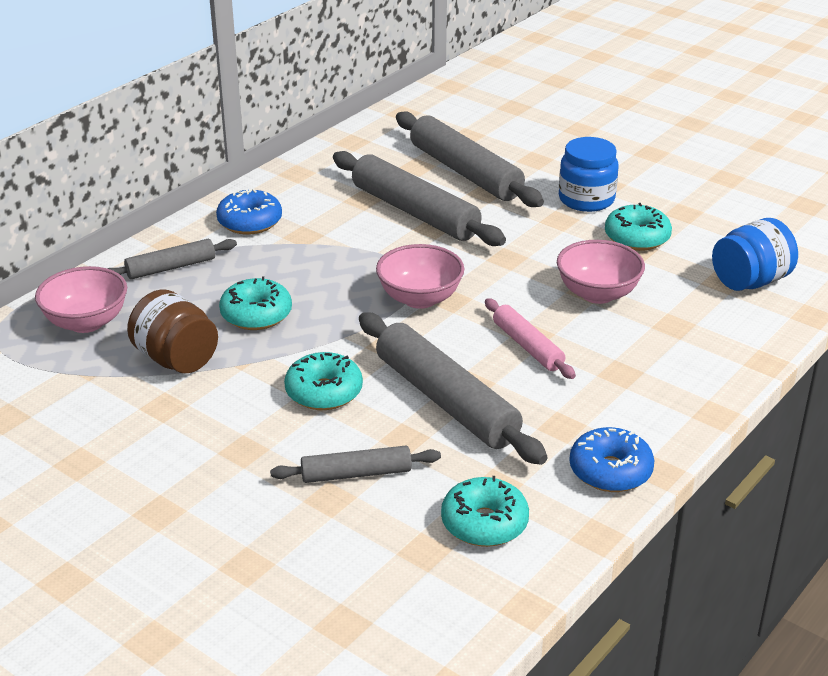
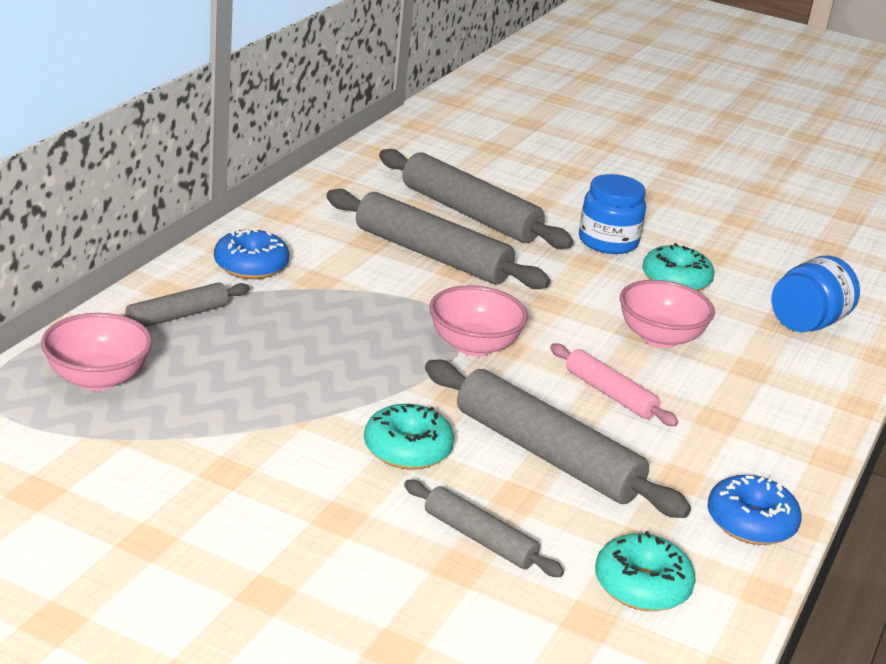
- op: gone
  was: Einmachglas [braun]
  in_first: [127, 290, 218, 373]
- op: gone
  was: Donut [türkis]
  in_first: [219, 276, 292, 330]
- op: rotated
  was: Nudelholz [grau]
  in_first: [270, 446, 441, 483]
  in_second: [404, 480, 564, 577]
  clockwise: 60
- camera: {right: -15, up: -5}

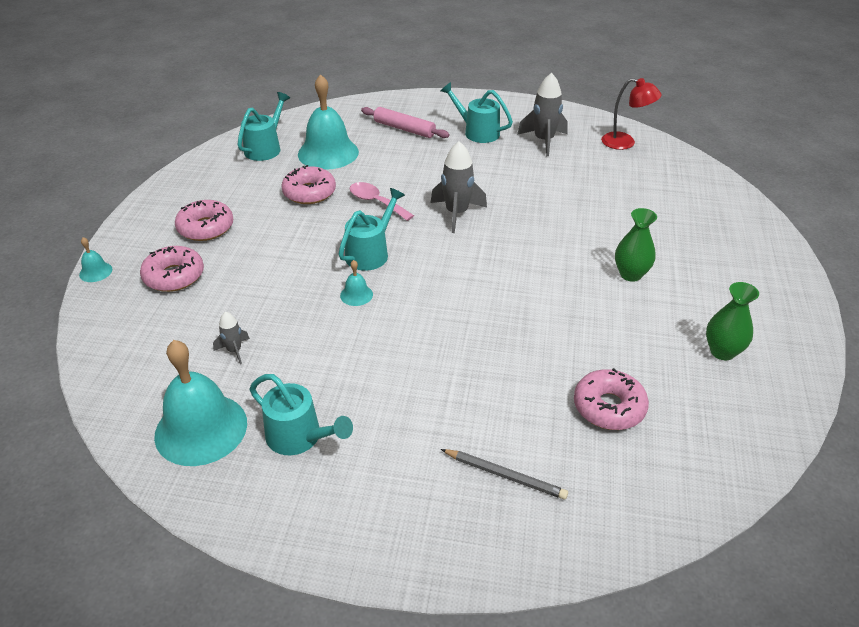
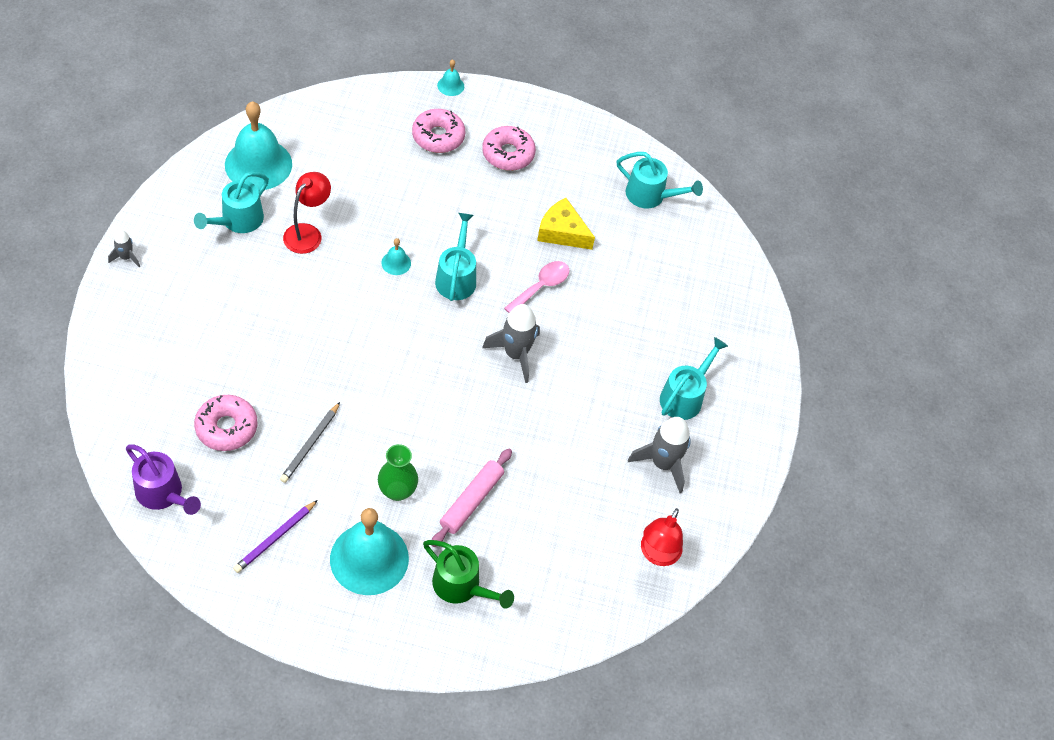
- op: shifted
  was: Rakete [grau]
  in_first: [213, 312, 250, 365]
  in_second: [108, 229, 140, 267]
- op: swapped
  was: Donut [rosa]
  now: Käse [gelb]
  in_first: [281, 165, 336, 204]
  in_second: [537, 198, 595, 250]
- op: shifted
  was: Glocke [türkis]
  in_first: [298, 74, 359, 170]
  in_second: [330, 508, 409, 595]
- op: rotated
  was: Gießkanne [türkis]
  in_first: [339, 188, 405, 271]
  in_second: [435, 213, 476, 301]
  clockwise: -120
- op: shifted
  was: Nudelholz [rosa]
  in_first: [361, 107, 450, 138]
  in_second: [432, 449, 512, 547]
- op: shifted
  was: Bleistift [grau]
  in_first: [441, 449, 568, 500]
  in_second: [280, 402, 340, 483]
- op: swapped
  was: Vase [grün]
  now: Bleistift [lila]
  in_first: [706, 282, 759, 360]
  in_second: [233, 500, 318, 573]
- op: new
  now: Gießkanne [lila]
  in_second: [126, 445, 201, 515]
- op: new
  now: Lampe [rot]
  in_second: [283, 172, 331, 254]
- op: new
  now: Gießkanne [grün]
  in_second: [423, 540, 514, 609]
- camera: {right: 85, up: 15}

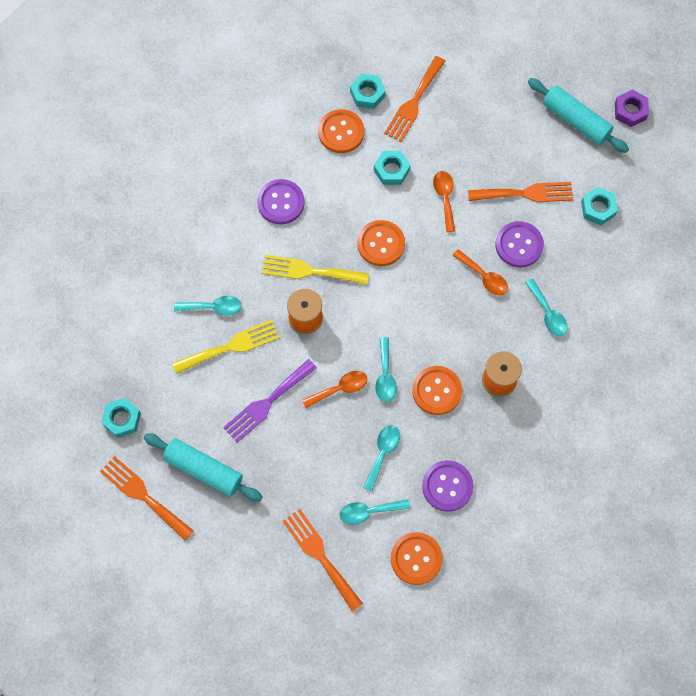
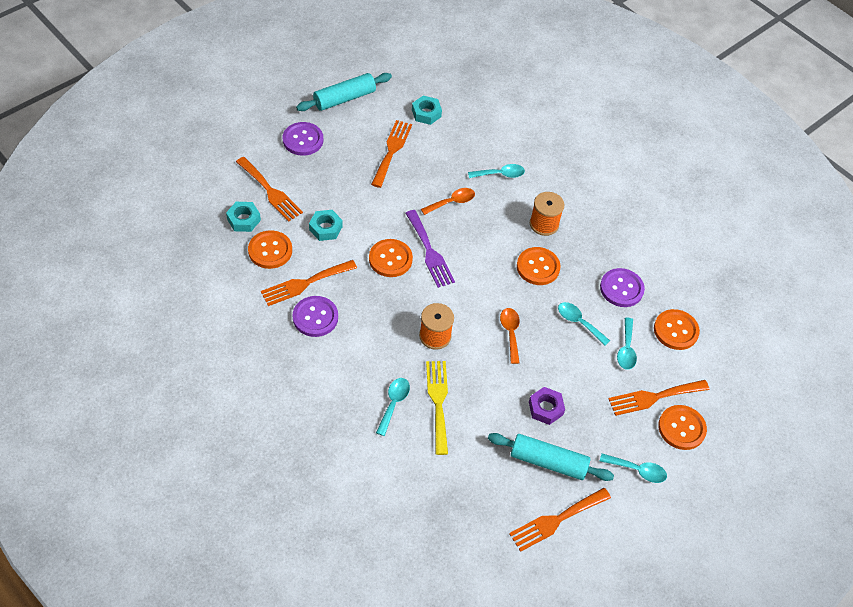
- op: gone
  was: Sechskantmutter [türkis]
  in_first: [101, 398, 141, 438]
- op: rotated
  was: Nudelholz [türkis]
  in_first: [144, 433, 263, 502]
  in_second: [488, 433, 614, 481]
  clockwise: 60
- op: shifted
  was: Gabel [lila]
  in_first: [223, 359, 317, 443]
  in_second: [406, 210, 455, 288]
- op: gone
  was: Gabel [gelb]
  in_first: [261, 255, 369, 285]
- op: shifted
  was: Löffel [türkis]
  in_first: [375, 337, 397, 402]
  in_second: [600, 453, 667, 483]
- op: gone
  was: Löffel [orange]
  in_first: [433, 171, 455, 232]
- op: shifted
  was: Knopf [lila]
  in_first: [495, 221, 544, 267]
  in_second: [283, 122, 323, 156]
- op: shifted
  was: Sechskantmutter [lila]
  in_first: [615, 90, 649, 127]
  in_second: [529, 387, 565, 425]
- op: new
  now: Gabel [orange]
  in_second: [261, 260, 357, 306]
- op: new
  now: Knopf [orange]
  in_second: [658, 405, 707, 450]
- camera: {right: -75, up: -15}

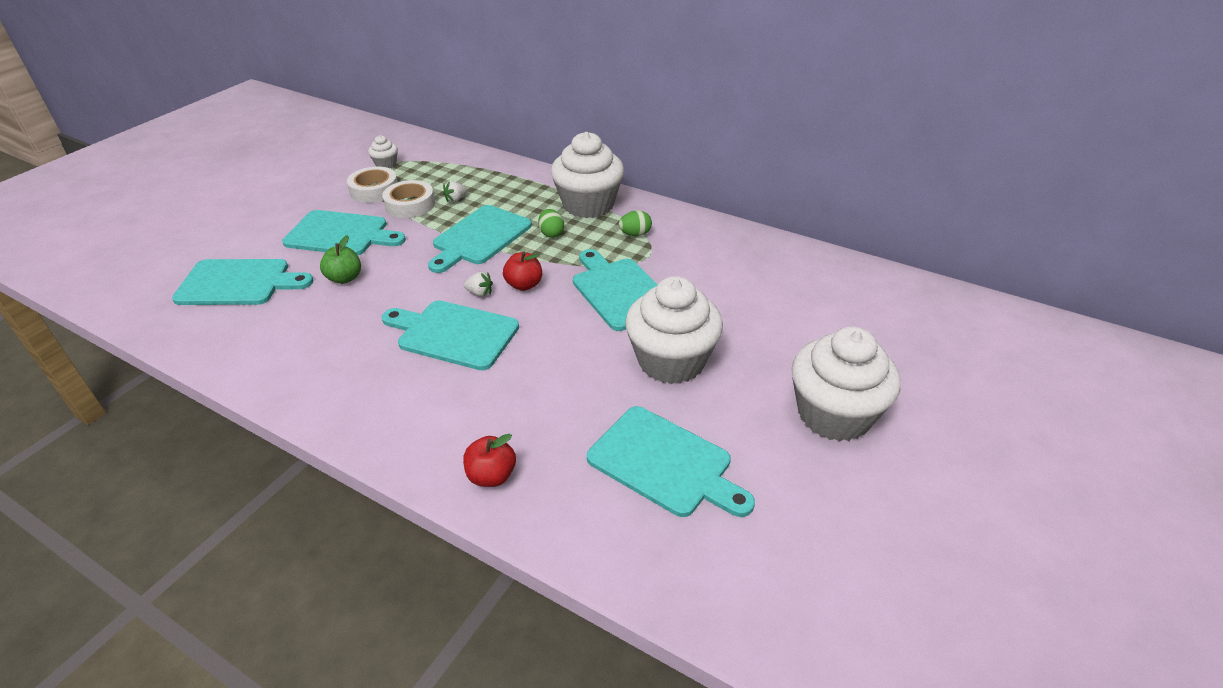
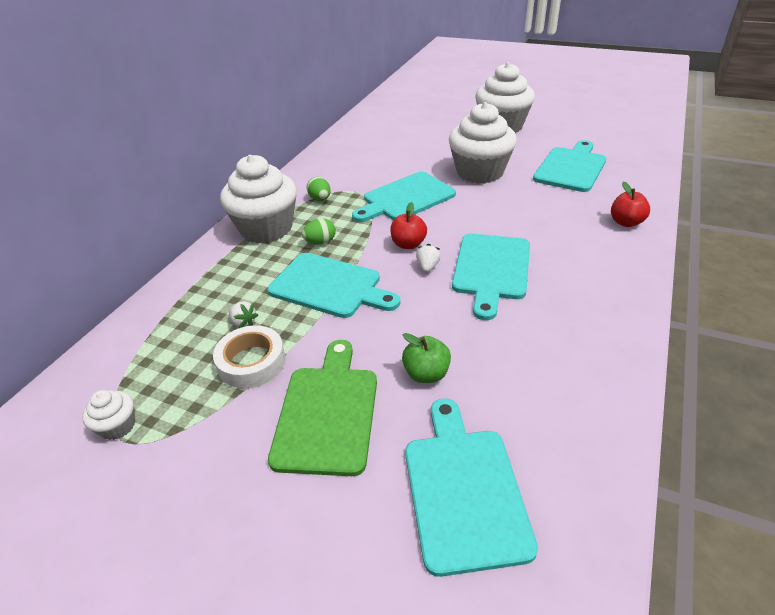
- op: repainted
  was: Schneidebrett [türkis]
  now: Schneidebrett [grün]
  in_first: [282, 210, 406, 255]
  in_second: [268, 340, 377, 476]
- op: gone
  was: Klebeband [weiß]
  in_first: [347, 166, 398, 203]
- camera: {right: -95, up: 0}

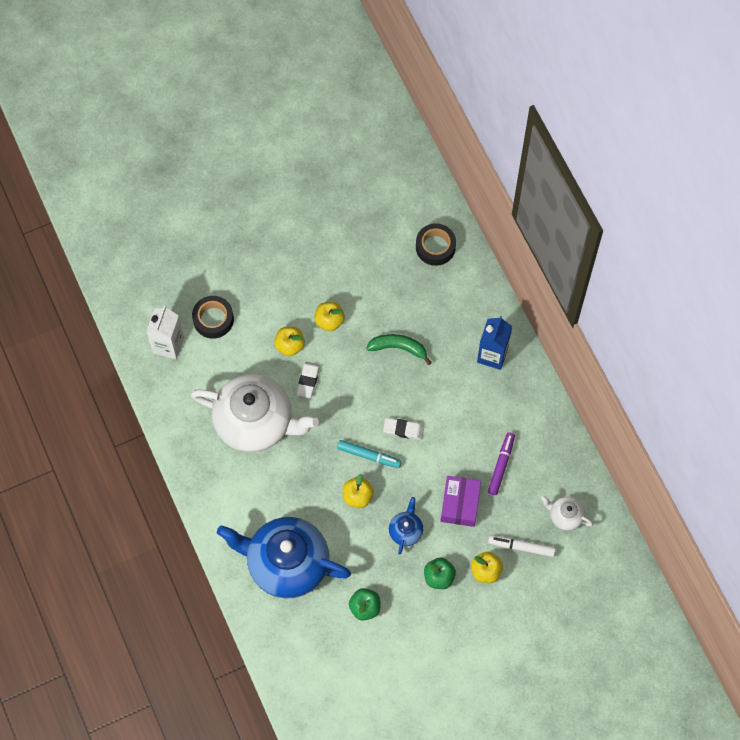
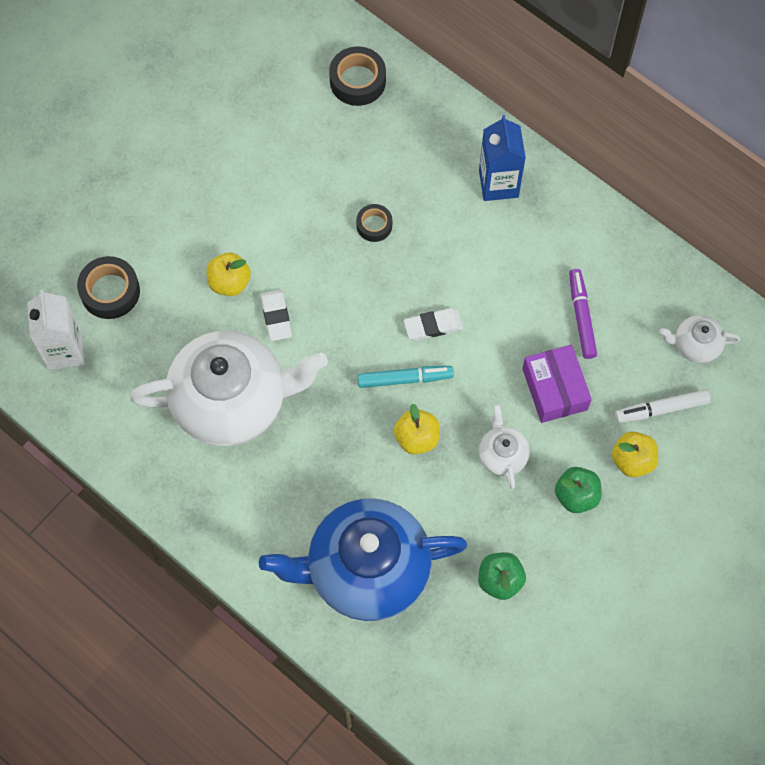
- op: gone
  was: Apfel [gelb]
  in_first: [314, 302, 345, 331]
- op: swapped
  was: Banane [grün]
  now: Klebeband [schwarz]
  in_first: [366, 334, 432, 365]
  in_second: [356, 204, 392, 242]
- op: repainted
  was: Teekanne [blau]
  now: Teekanne [weiß]
  in_first: [389, 497, 423, 555]
  in_second: [479, 404, 530, 489]
- camera: {right: -25, up: 0}

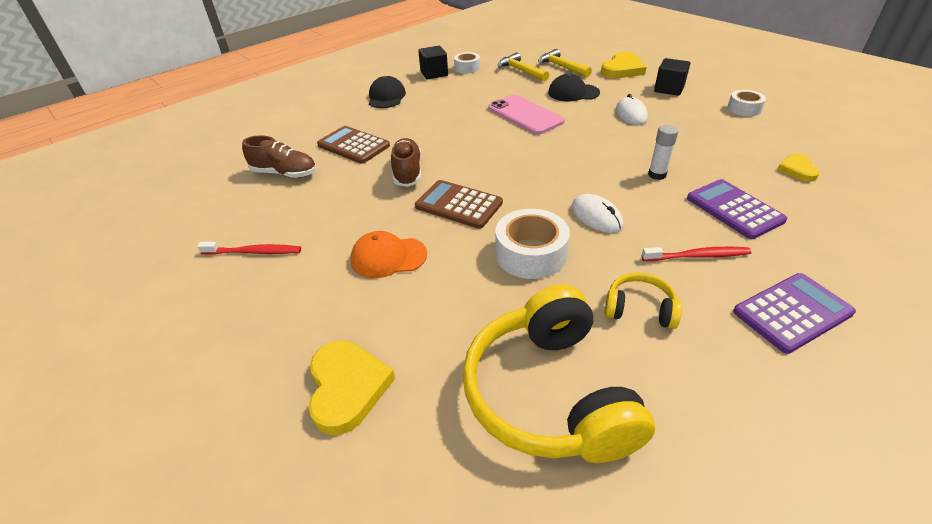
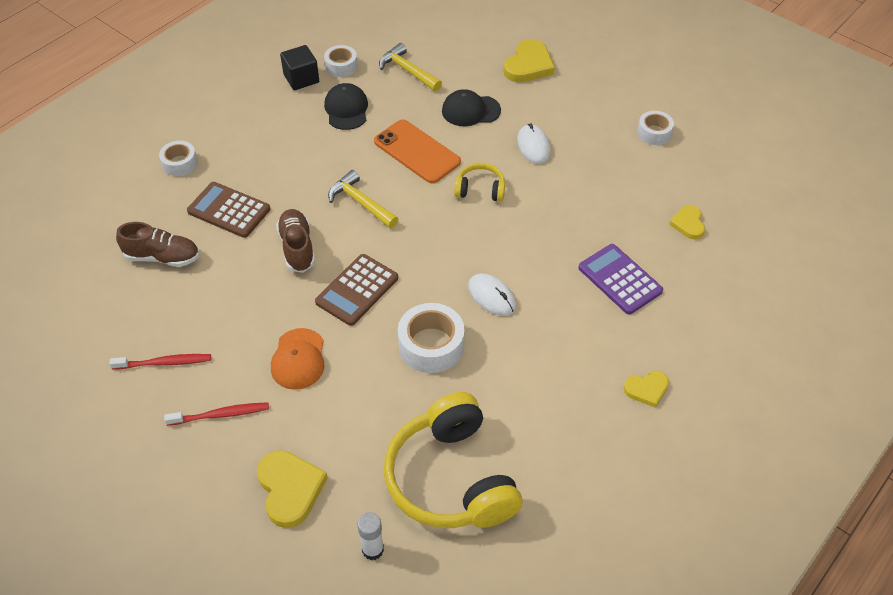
- op: rotated
  was: Kappe [orange]
  in_first: [350, 231, 427, 278]
  in_second: [271, 328, 324, 390]
  clockwise: -75
- op: shifted
  was: Kappe [schwarz]
  in_first: [369, 76, 406, 108]
  in_second: [324, 83, 368, 130]
- op: rotated
  was: Taschenrechner [braun]
  in_first: [415, 180, 503, 229]
  in_second: [315, 254, 398, 326]
  clockwise: -75
- op: repainted
  was: Handy [rosa]
  now: Handy [orange]
  in_first: [488, 95, 565, 135]
  in_second: [374, 120, 461, 183]
- op: shifted
  was: Hammer [gelb]
  in_first: [538, 49, 592, 78]
  in_second: [328, 170, 398, 228]
- op: shifted
  was: Kopfhörer [gelb]
  in_first: [605, 272, 682, 329]
  in_second: [454, 163, 505, 202]
- op: shifted
  was: Zahnbürste [rot]
  in_first: [642, 247, 751, 261]
  in_second: [164, 402, 269, 426]
- op: shifted
  was: Klebestift [weiß]
  in_first: [648, 125, 679, 180]
  in_second: [357, 512, 384, 560]
- op: gone
  was: Kubus [schwarz]
  in_first: [654, 58, 690, 96]
- op: swapped
  was: Taschenrechner [lila]
  now: Herz [gelb]
  in_first: [733, 273, 856, 354]
  in_second: [624, 371, 669, 408]
- op: new
  now: Klebeband [weiß]
  in_second: [159, 141, 198, 176]
- camera: {right: -10, up: 10}

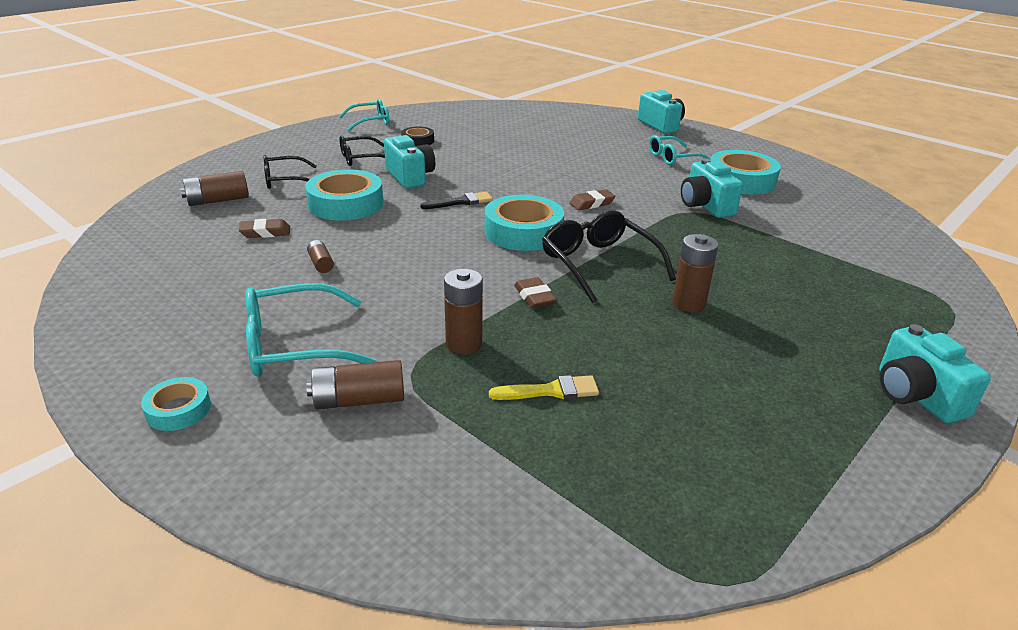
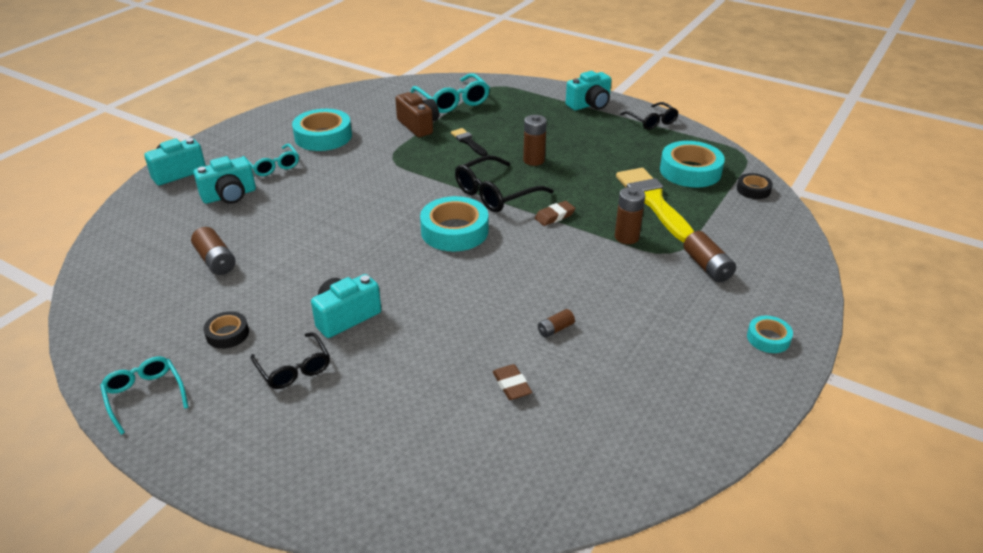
- op: shifted
  was: Batterie [braun]
  in_first: [180, 171, 249, 206]
  in_second: [191, 227, 236, 275]
- op: shifted
  was: Brille [türkis]
  in_first: [246, 283, 377, 377]
  in_second: [410, 73, 490, 113]
- op: shifted
  was: Brille [schwarz]
  in_first: [263, 155, 317, 189]
  in_second: [620, 102, 678, 130]
- op: shifted
  was: Klebeband [türkis]
  in_first: [305, 169, 383, 221]
  in_second: [660, 141, 725, 188]
- op: shifted
  was: Pinsel [schwarz]
  in_first: [420, 192, 493, 209]
  in_second: [451, 128, 488, 156]
- op: scaled
  was: Pinsel [gelb]
  in_first: [489, 375, 599, 400]
  in_second: [616, 168, 694, 242]
  ratio: 2.0
- op: gone
  was: Radiergummi [braun]
  in_first: [569, 189, 616, 210]
- op: shifted
  was: Kamera [türkis]
  in_first: [681, 158, 743, 218]
  in_second: [194, 156, 256, 204]
- op: new
  now: Kamera [braun]
  in_second: [395, 92, 439, 137]
- op: new
  now: Klebeband [schwarz]
  in_second: [737, 173, 773, 199]
- camera: {right: -100, up: 5}

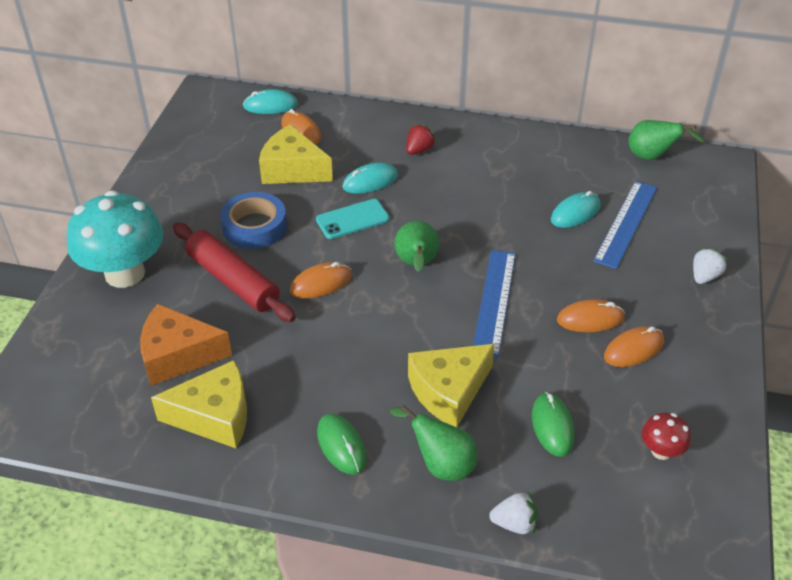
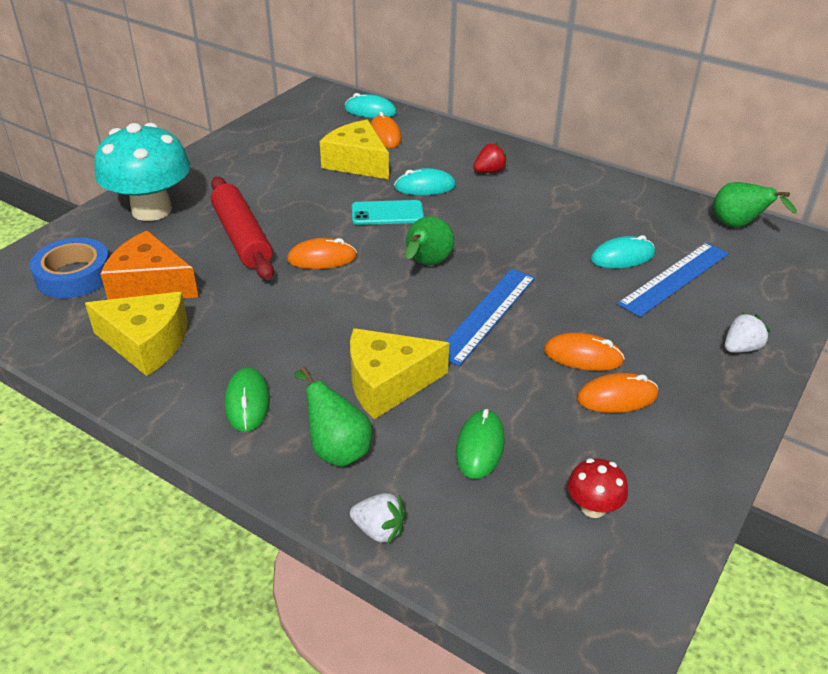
- op: shifted
  was: Klebeband [blau]
  in_first: [220, 192, 287, 249]
  in_second: [30, 237, 109, 299]
- camera: {right: 20, up: -5}

